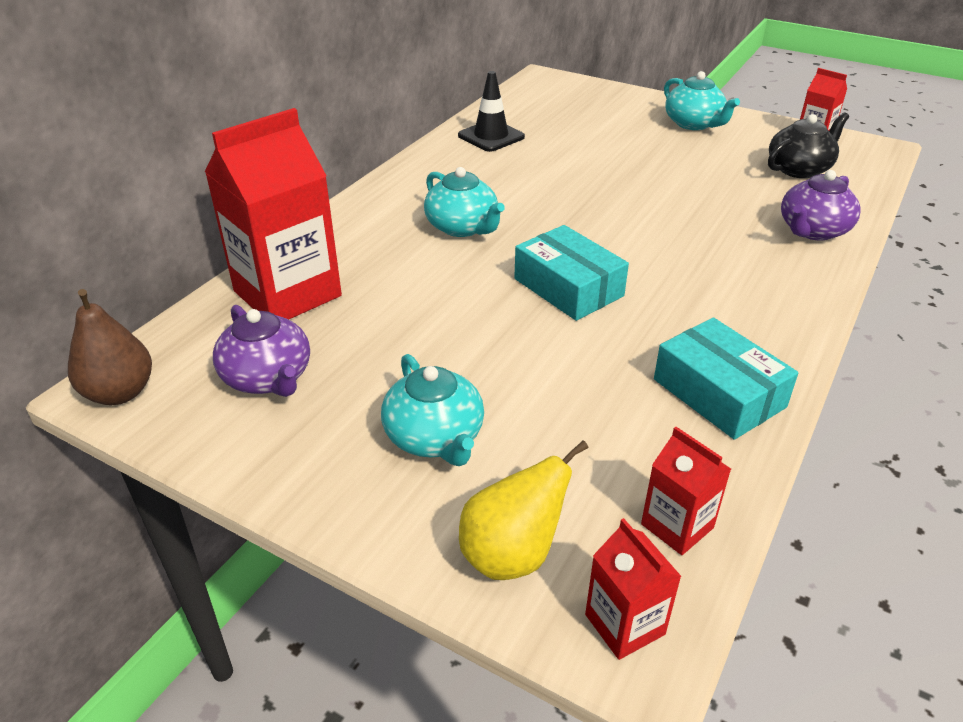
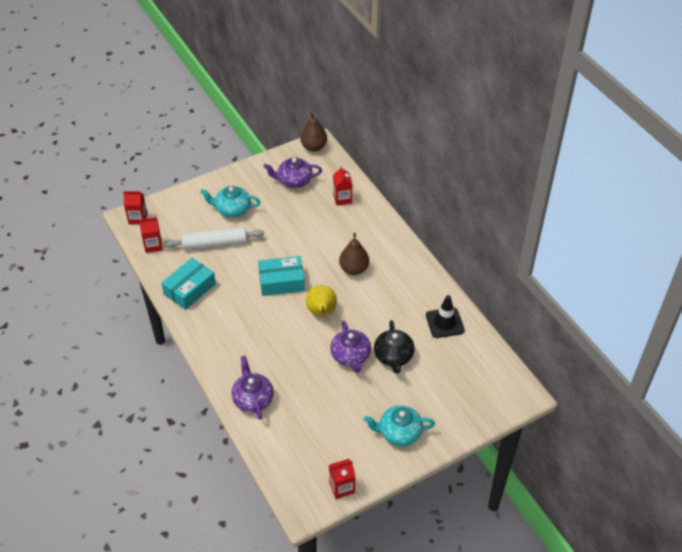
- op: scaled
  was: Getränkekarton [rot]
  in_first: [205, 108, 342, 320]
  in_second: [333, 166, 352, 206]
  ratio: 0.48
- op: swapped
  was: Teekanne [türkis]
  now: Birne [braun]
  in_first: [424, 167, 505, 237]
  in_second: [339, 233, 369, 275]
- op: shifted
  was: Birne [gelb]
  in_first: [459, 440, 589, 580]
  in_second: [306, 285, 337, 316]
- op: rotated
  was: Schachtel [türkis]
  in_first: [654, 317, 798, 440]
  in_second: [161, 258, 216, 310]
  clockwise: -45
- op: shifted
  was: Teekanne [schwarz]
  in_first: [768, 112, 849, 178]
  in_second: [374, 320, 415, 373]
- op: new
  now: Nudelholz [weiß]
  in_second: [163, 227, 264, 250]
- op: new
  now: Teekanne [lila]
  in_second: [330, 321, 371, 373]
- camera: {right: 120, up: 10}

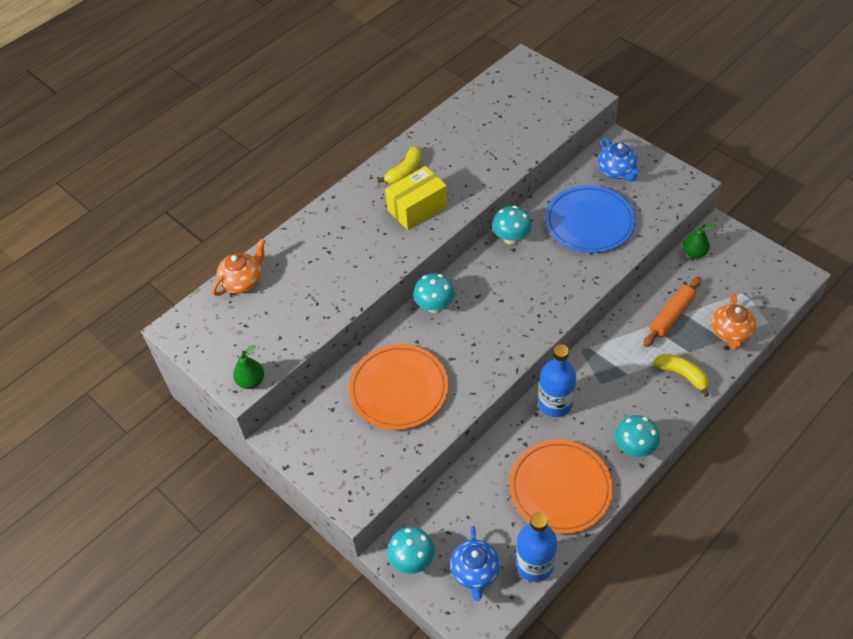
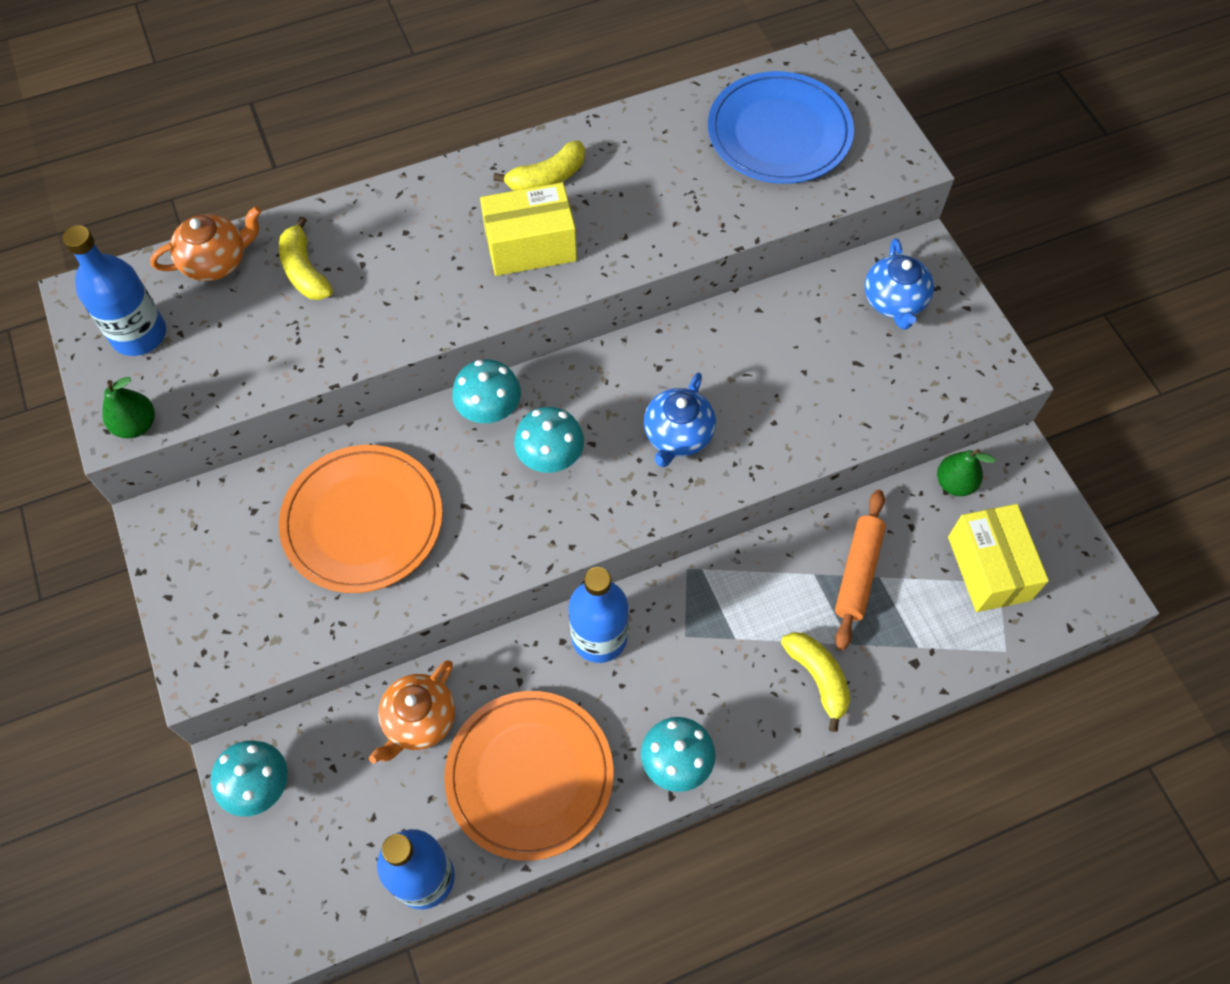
- op: shifted
  was: Teekanne [blau]
  in_first: [450, 526, 500, 601]
  in_second: [644, 372, 716, 467]
- op: shifted
  was: Pilz [türkis]
  in_first: [492, 206, 532, 245]
  in_second: [514, 407, 584, 473]
- op: shifted
  was: Teller [blau]
  in_first: [545, 185, 636, 253]
  in_second: [708, 71, 854, 184]
- op: rotated
  was: Nudelholz [orange]
  in_first: [643, 276, 701, 347]
  in_second: [835, 490, 886, 650]
  clockwise: -45
- op: shifted
  was: Teekanne [orange]
  in_first: [712, 294, 756, 350]
  in_second: [369, 660, 455, 763]
- op: new
  now: Flasche [blau]
  in_second: [63, 225, 166, 356]
- op: new
  now: Banane [gelb]
  in_second: [279, 216, 333, 300]
- op: new
  now: Schachtel [gelb]
  in_second: [948, 504, 1049, 612]
- camera: {right: 20, up: 10}

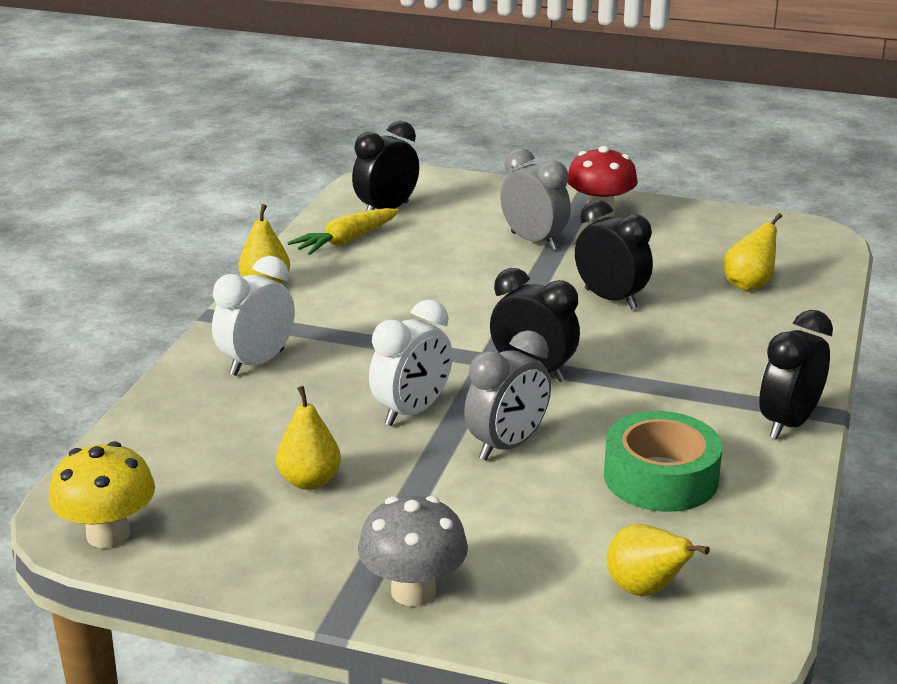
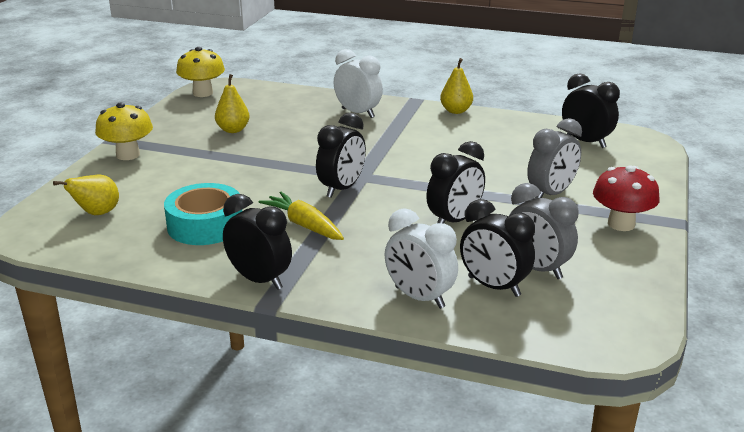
- op: shifted
  was: Karotte [gelb]
  in_first: [287, 208, 399, 255]
  in_second: [259, 192, 344, 240]
- op: repainted
  was: Pilz [grau]
  now: Pilz [gelb]
  in_first: [358, 496, 468, 606]
  in_second: [95, 103, 153, 160]
- op: shifted
  was: Wecker [weiß]
  in_first: [369, 299, 453, 426]
  in_second: [385, 208, 458, 309]
- op: shifted
  was: Wecker [grau]
  in_first: [464, 330, 551, 460]
  in_second: [509, 183, 579, 279]
- op: repainted
  was: Klebeband [grün]
  now: Klebeband [türkis]
  in_first: [604, 411, 722, 512]
  in_second: [164, 183, 242, 245]
- op: swapped
  was: Birne [gelb]
  now: Wecker [schwarz]
  in_first: [724, 213, 782, 291]
  in_second: [460, 199, 535, 297]
- camera: {right: 90, up: 0}

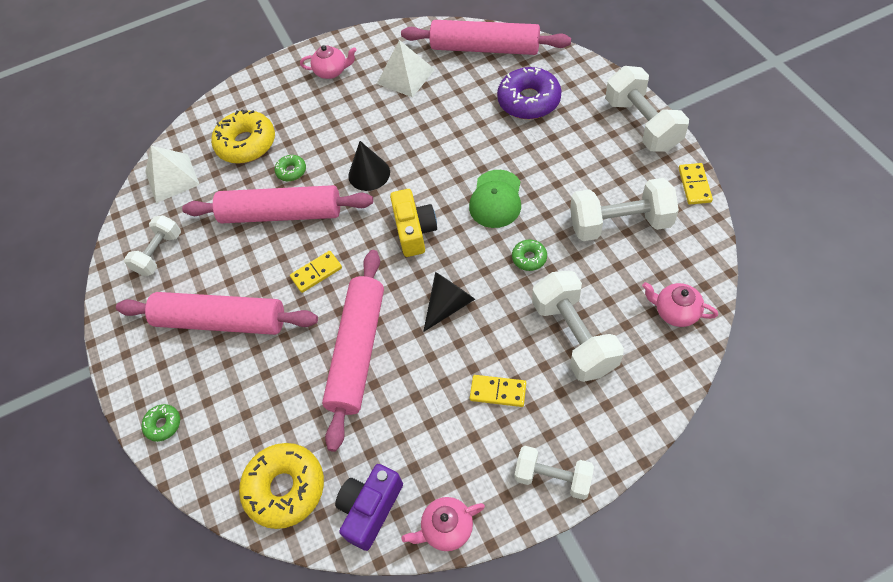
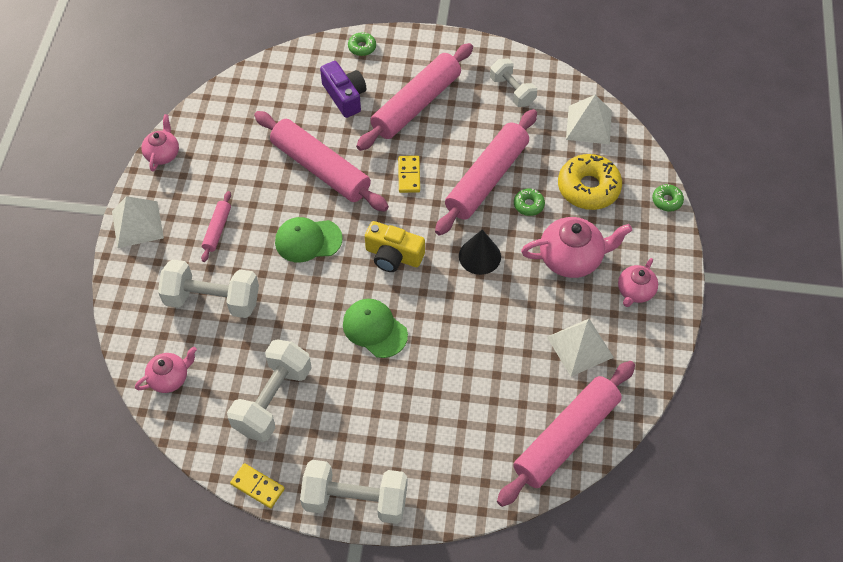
- op: gone
  was: Donut [gelb]
  in_first: [239, 443, 324, 529]
- op: shifted
  was: Kamera [lila]
  in_first: [335, 464, 403, 551]
  in_second: [320, 61, 366, 118]
- op: swapped
  was: Kegel [schwarz]
  now: Kappe [grün]
  in_first: [423, 272, 475, 332]
  in_second: [275, 217, 343, 263]
- op: swapped
  was: Dominostein [gelb]
  now: Nudelholz [rosa]
  in_first: [470, 375, 526, 407]
  in_second: [201, 191, 231, 262]
- op: gone
  was: Donut [lila]
  in_first: [497, 67, 562, 119]
- op: shifted
  was: Donut [grün]
  in_first: [512, 239, 547, 271]
  in_second: [652, 184, 684, 212]
- op: swapped
  was: Hantel [weiß]
  now: Pyramide [weiß]
  in_first: [515, 446, 594, 500]
  in_second: [112, 196, 164, 248]
- op: new
  now: Teekanne [rosa]
  in_second: [521, 217, 632, 278]
- camera: {right: 115, up: 0}

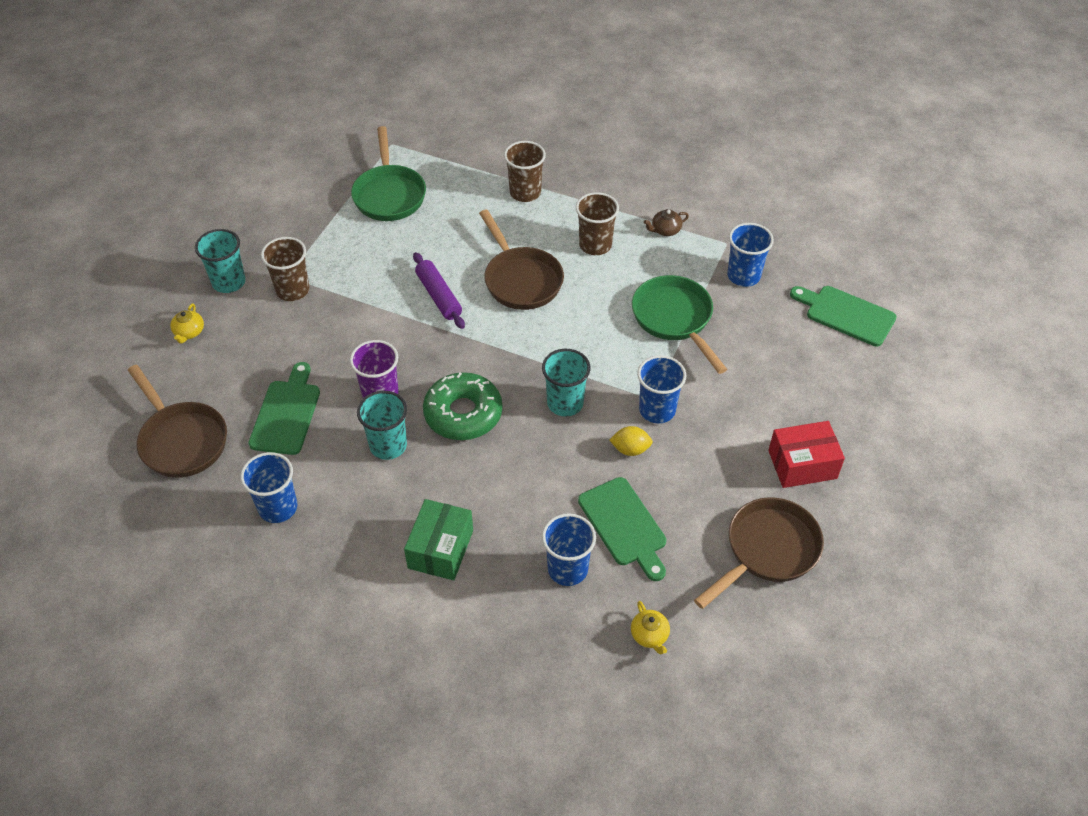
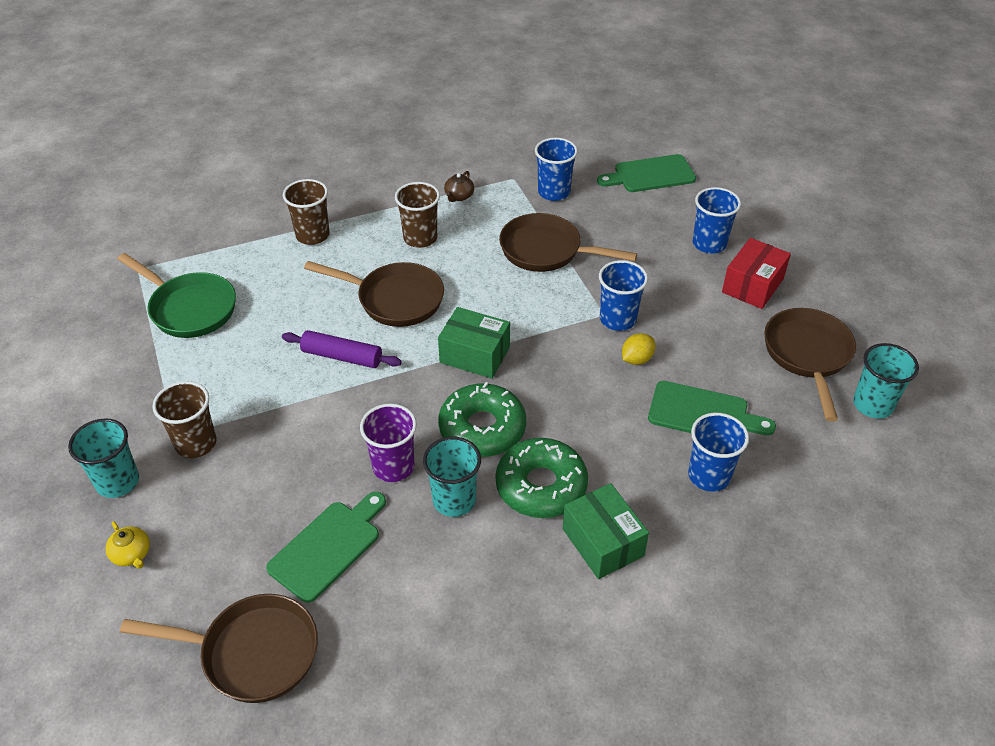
- op: shifted
  was: Becher [blau]
  in_first: [240, 452, 297, 523]
  in_second: [693, 187, 741, 254]
- op: rotated
  was: Schneidebrett [grün]
  in_first: [248, 362, 320, 455]
  in_second: [266, 492, 386, 603]
  clockwise: 75
- op: shifted
  was: Becher [türkis]
  in_first: [542, 349, 591, 416]
  in_second: [853, 343, 919, 419]
- op: gone
  was: Teekanne [gelb]
  in_first: [631, 601, 670, 654]
- op: repainted
  was: Pfanne [grün]
  now: Pfanne [braun]
  in_first: [632, 275, 727, 374]
  in_second: [499, 213, 637, 272]
- op: new
  now: Schachtel [grün]
  in_second: [438, 307, 510, 378]
- op: new
  now: Donut [grün]
  in_second: [496, 438, 588, 518]
- camera: {right: -45, up: -5}

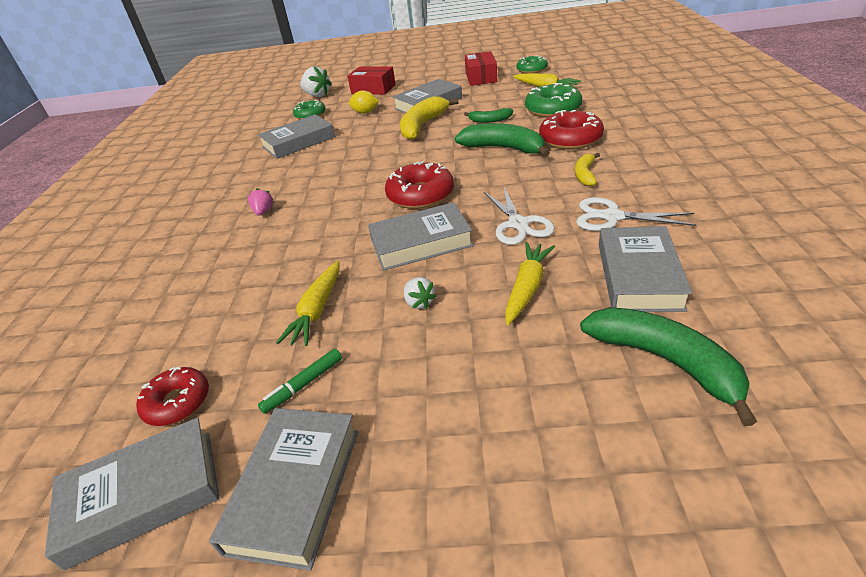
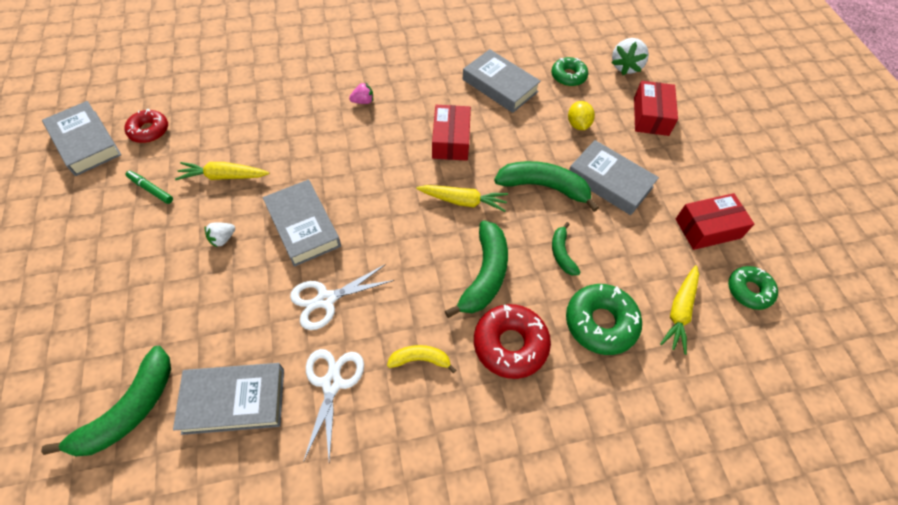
- op: gone
  was: Buch [grau]
  in_first: [209, 408, 358, 571]
- op: gone
  was: Donut [rot]
  in_first: [385, 161, 454, 209]
- op: repainted
  was: Banane [gelb]
  now: Banane [grün]
  in_first: [400, 96, 459, 140]
  in_second: [494, 161, 599, 212]
- op: shifted
  was: Karotte [gelb]
  in_first: [505, 242, 555, 325]
  in_second: [416, 185, 508, 212]
- op: new
  now: Schachtel [rot]
  in_second: [432, 105, 471, 161]
- camera: {right: 70, up: 20}

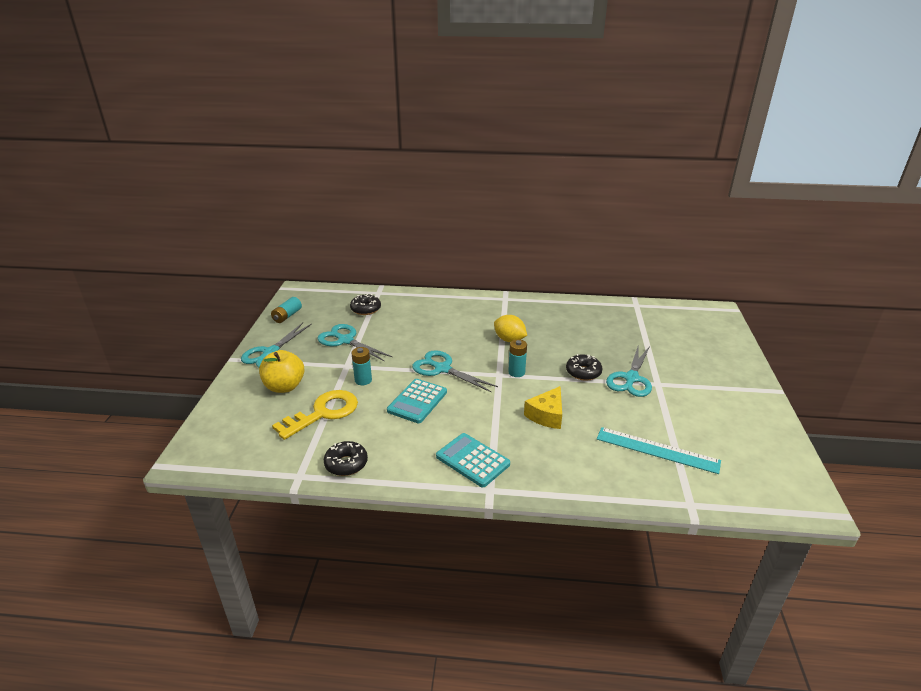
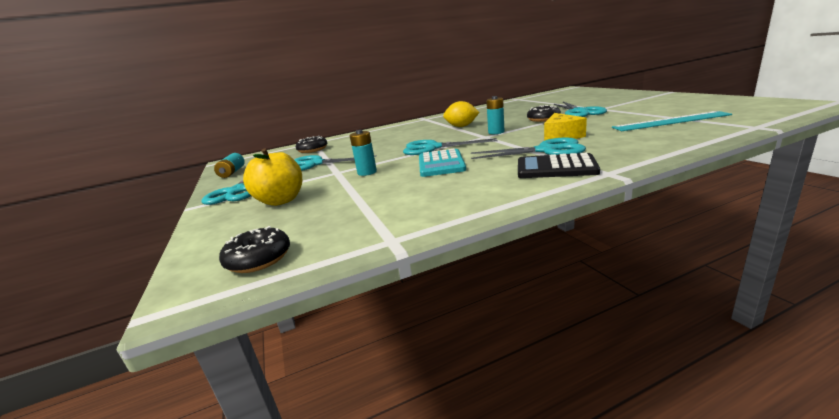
- op: gone
  was: Schlüssel [gelb]
  in_first: [272, 390, 358, 440]
- op: shifted
  was: Donut [schwarz]
  in_first: [324, 441, 368, 476]
  in_second: [219, 226, 290, 273]
- op: repainted
  was: Taschenrechner [türkis]
  now: Taschenrechner [schwarz]
  in_first: [436, 433, 510, 487]
  in_second: [518, 153, 600, 178]
- op: new
  now: Schere [türkis]
  in_second: [471, 138, 586, 159]
- camera: {right: -25, up: -10}

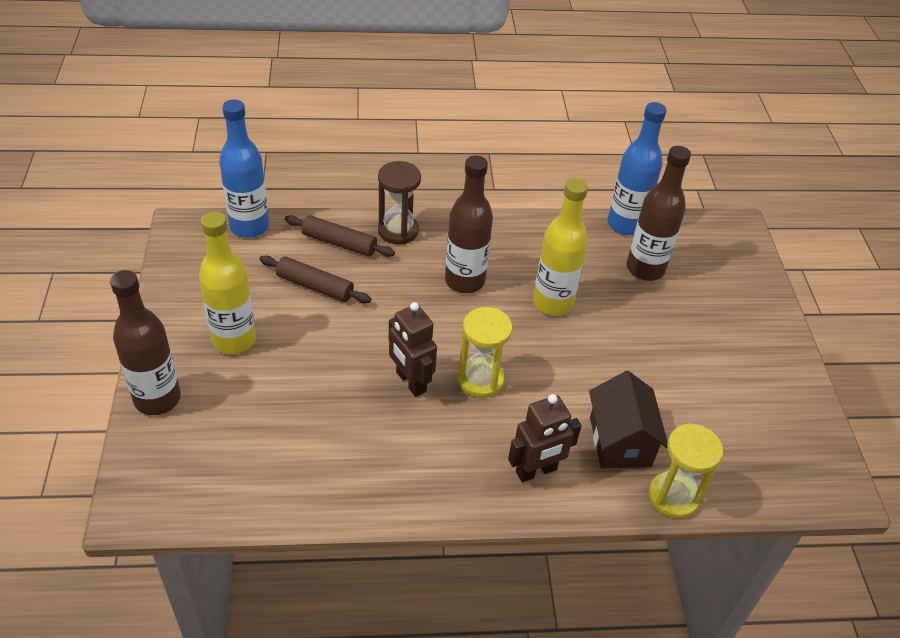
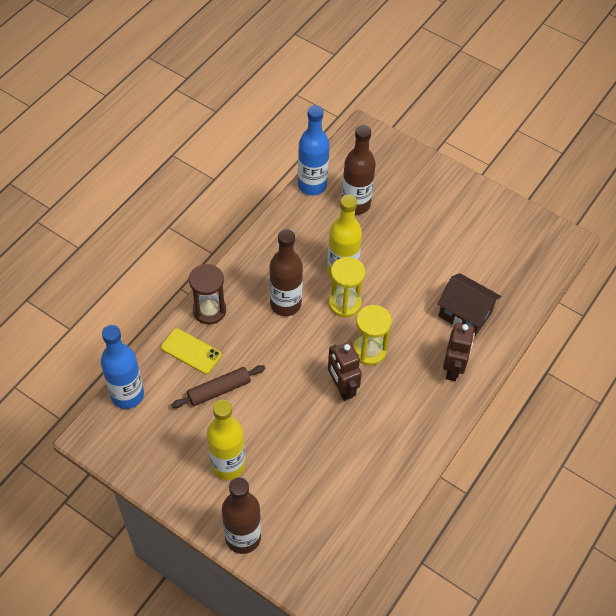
- op: swapped
  was: Nudelholz [braun]
  now: Handy [gelb]
  in_first: [285, 215, 395, 257]
  in_second: [161, 328, 222, 374]
- op: rotated
  was: Roboter [braun]
  in_first: [389, 302, 437, 397]
  in_second: [328, 342, 362, 401]
  clockwise: 60
- op: shifted
  was: Sanduhr [gelb]
  in_first: [649, 423, 723, 519]
  in_second: [328, 257, 365, 318]
- camera: {right: -50, up: 10}

